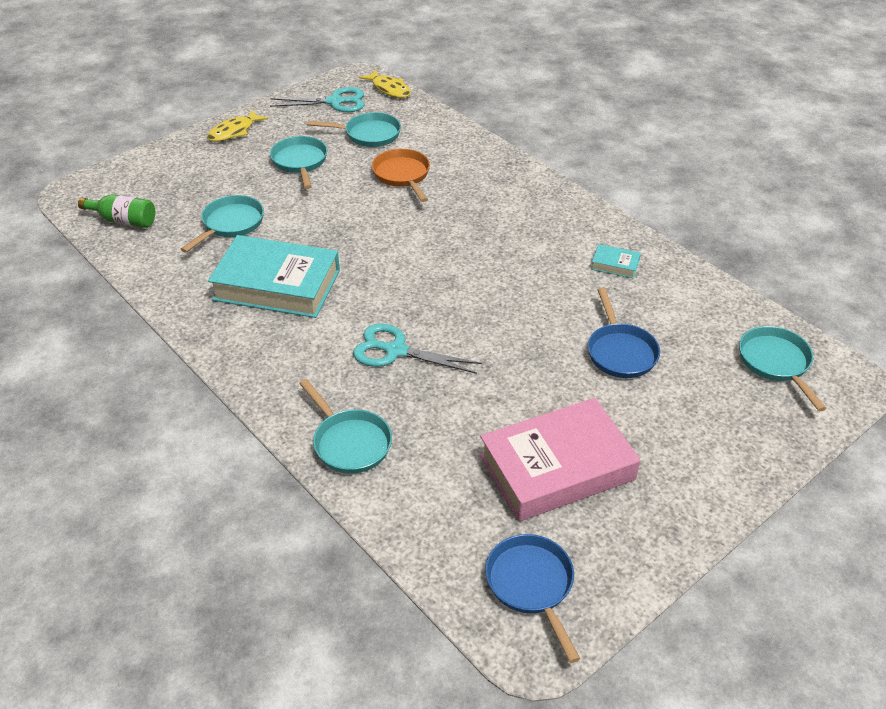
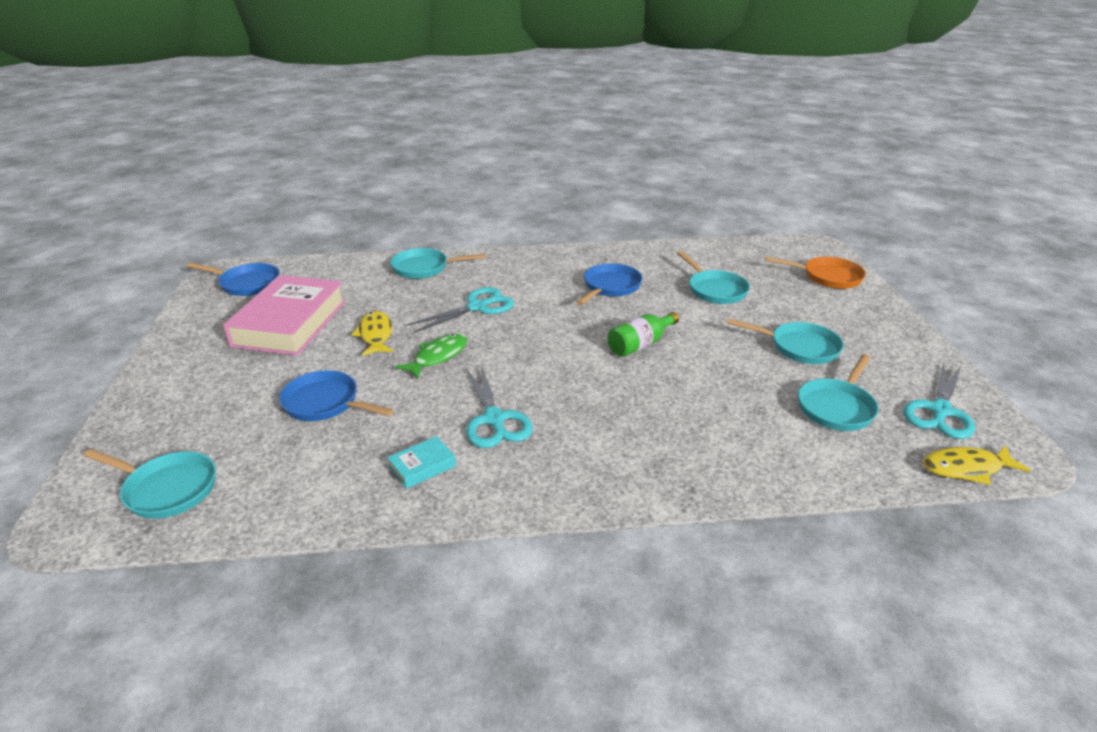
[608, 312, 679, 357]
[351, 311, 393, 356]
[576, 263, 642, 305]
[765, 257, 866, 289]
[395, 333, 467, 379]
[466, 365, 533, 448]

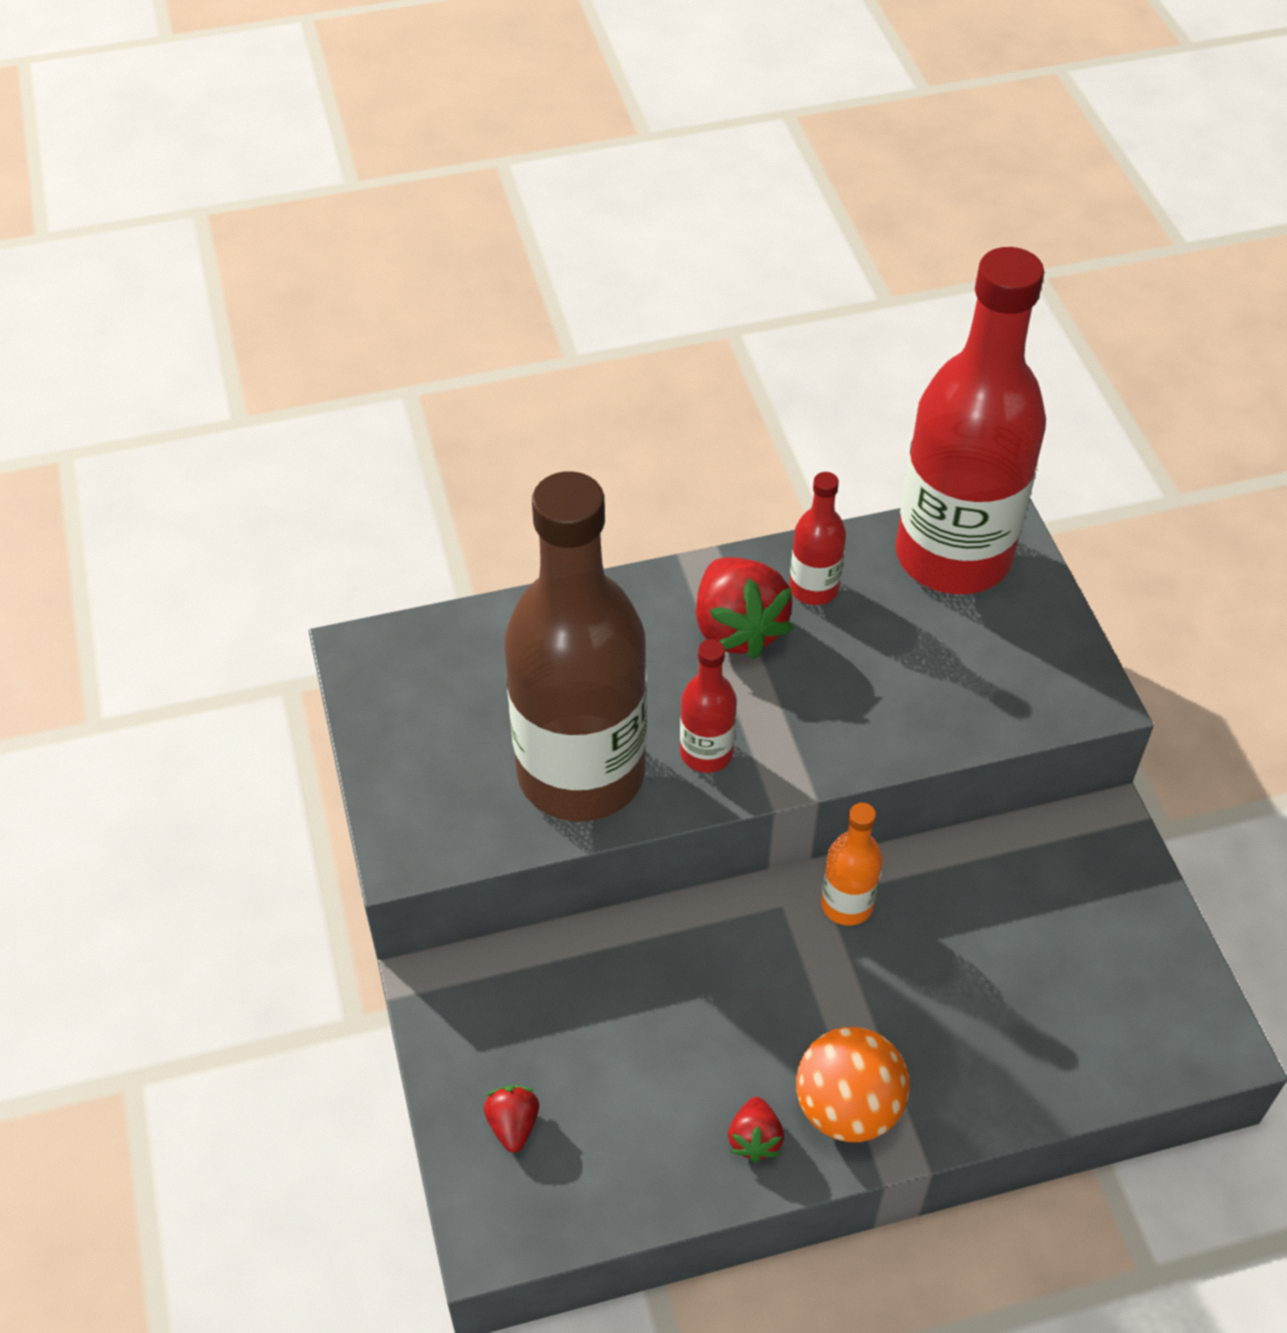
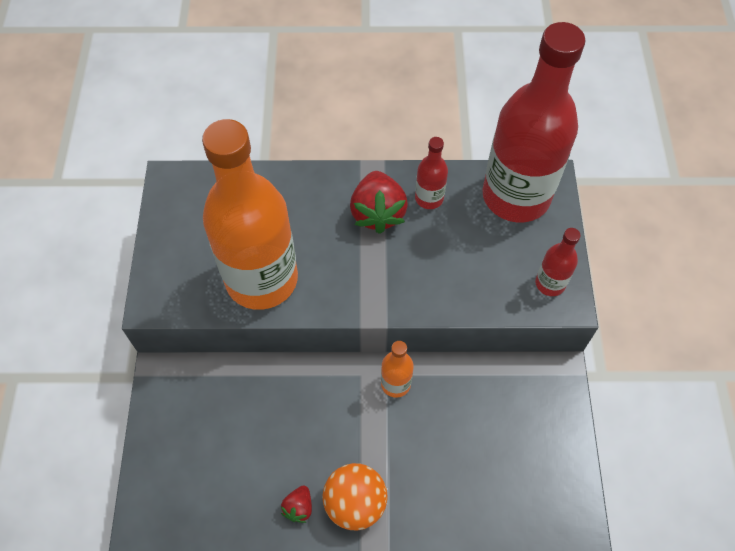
[484, 1085, 539, 1153] (first image)
[202, 119, 298, 310]
[535, 228, 581, 296]

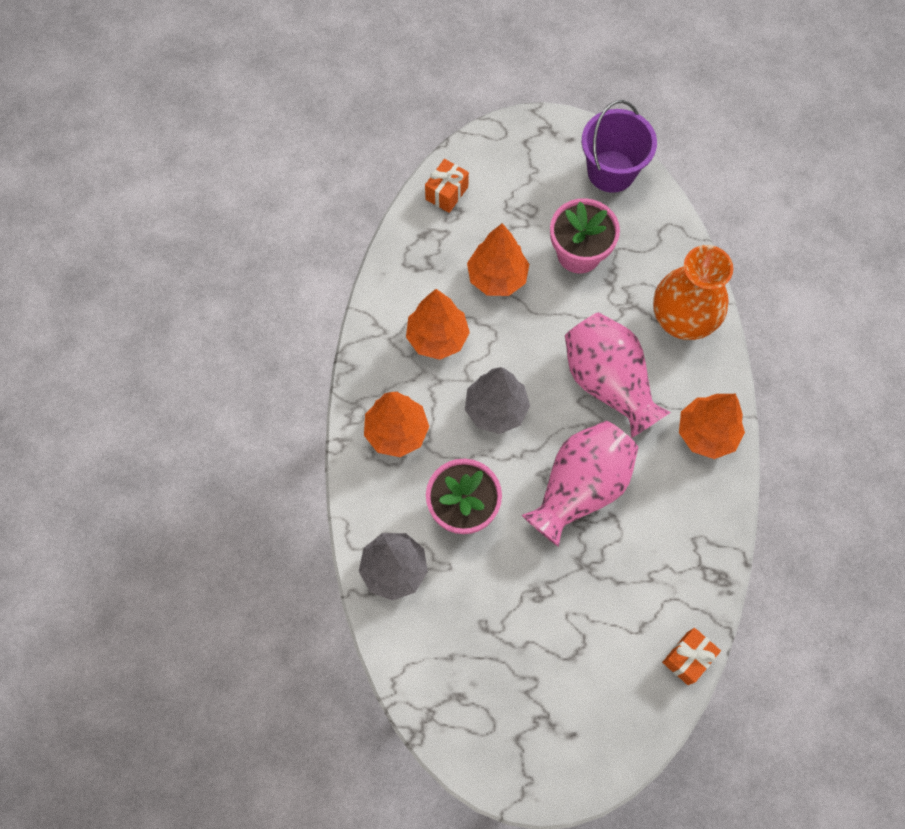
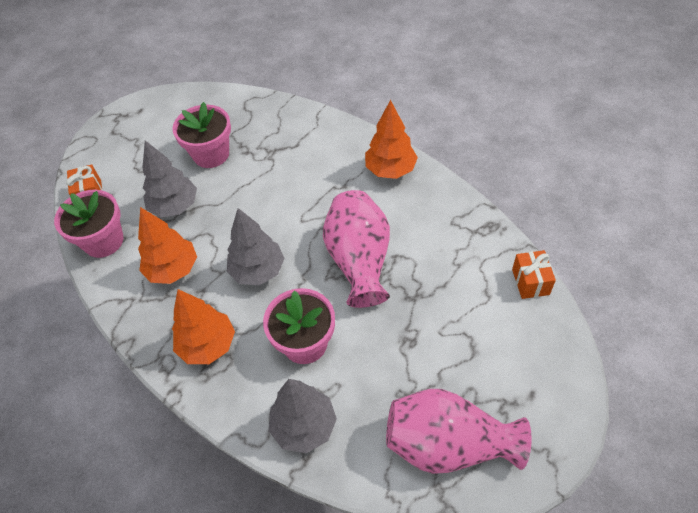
[142, 140, 197, 218]
[386, 389, 532, 474]
[582, 100, 657, 193] (first image)
[653, 245, 733, 340] (first image)
[54, 190, 124, 258]

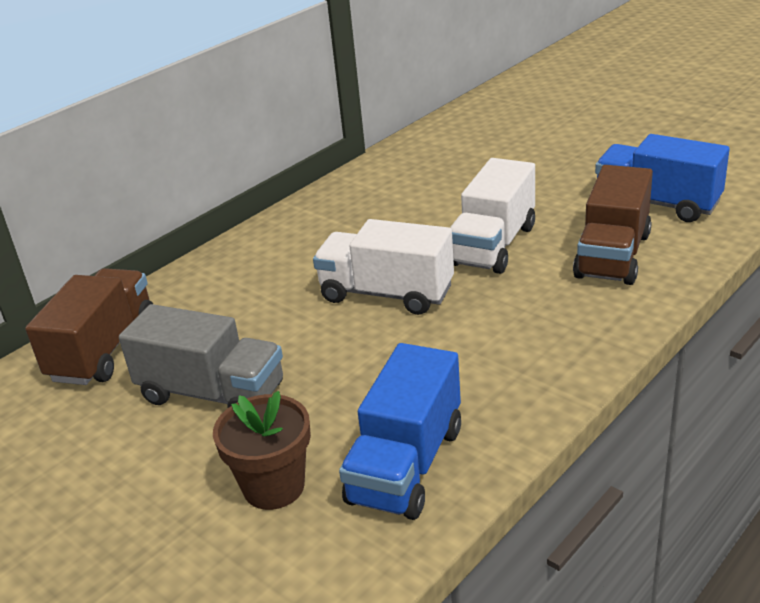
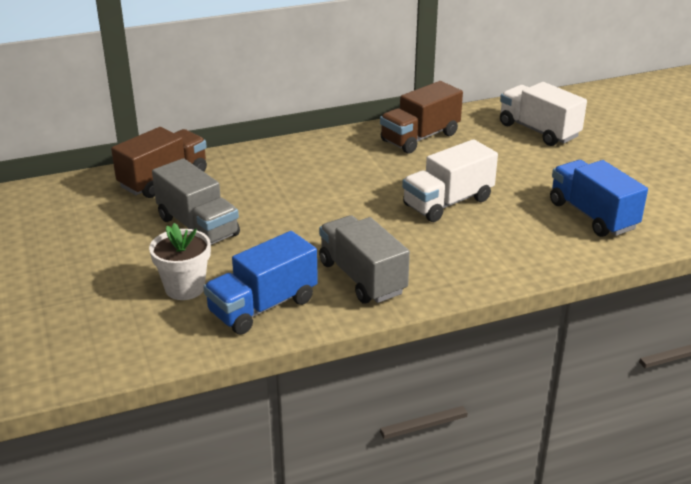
[149, 223, 211, 300]
[500, 82, 587, 146]
[380, 81, 463, 154]
[319, 215, 410, 304]

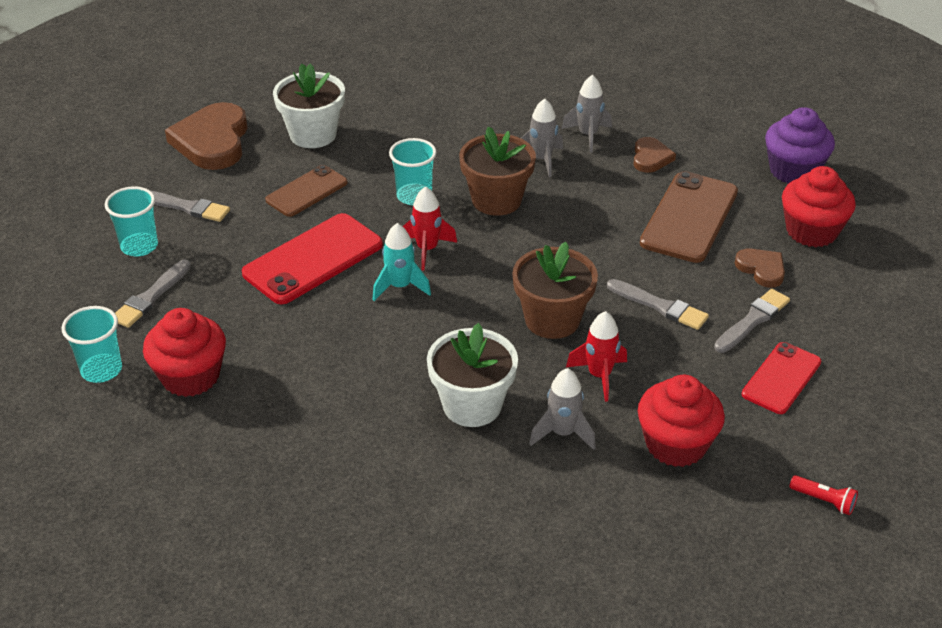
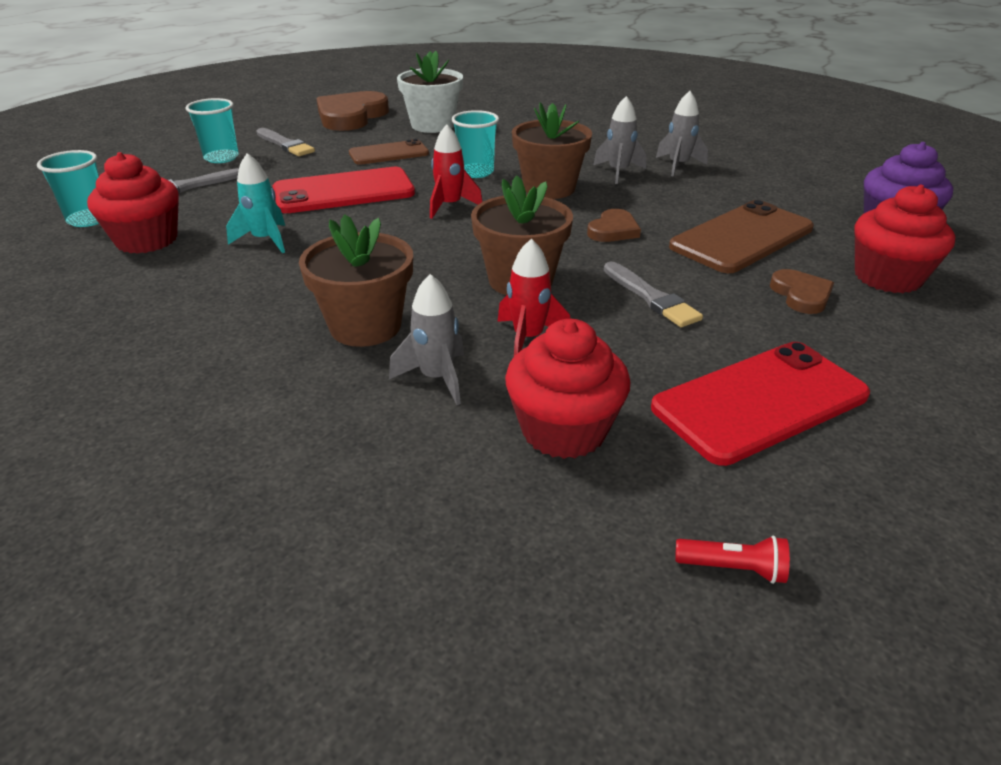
[226, 153, 285, 253]
[299, 214, 413, 347]
[587, 209, 641, 242]
[714, 289, 790, 353] (first image)
[651, 342, 870, 466]
[675, 536, 790, 584]

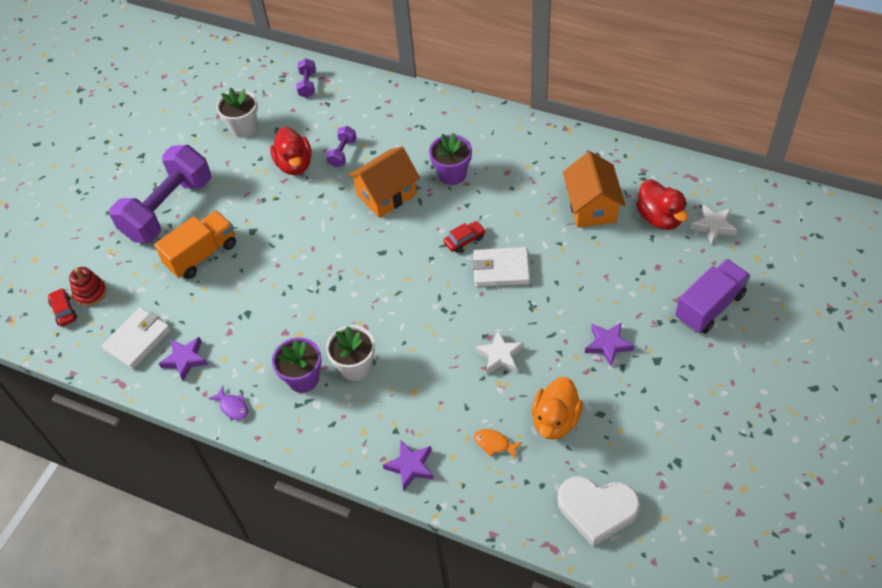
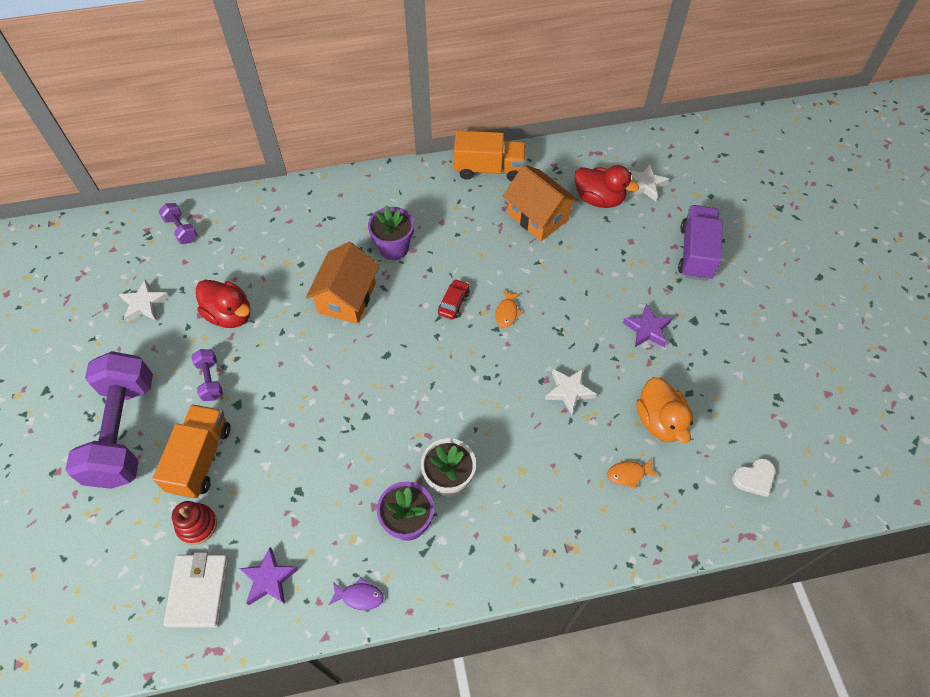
[48, 288, 77, 327] (first image)
[172, 501, 217, 545]
[119, 279, 170, 322]
[191, 349, 223, 401]
[383, 440, 434, 491] (first image)
[495, 290, 522, 327]
[732, 458, 775, 497]
[454, 131, 526, 181]

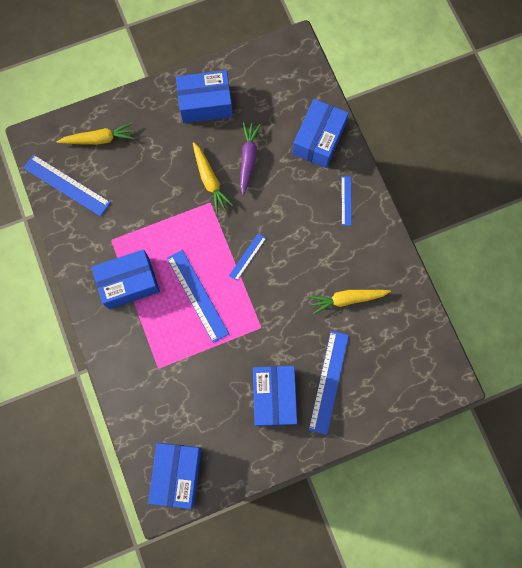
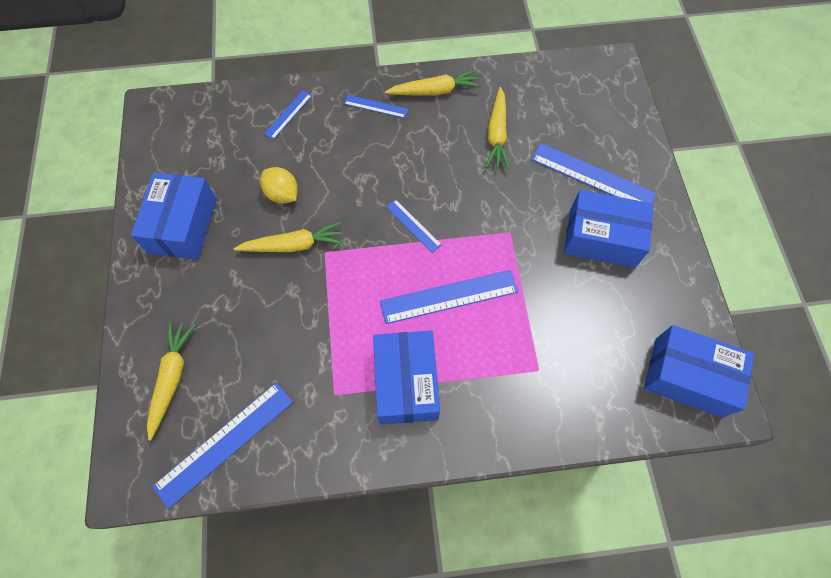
[260, 167, 298, 204]
[264, 91, 312, 140]
[385, 69, 482, 96]

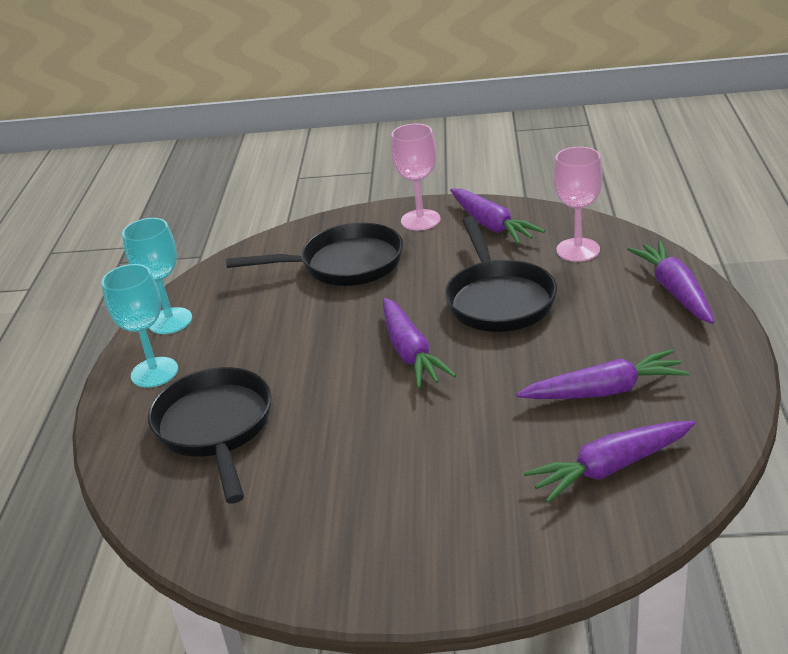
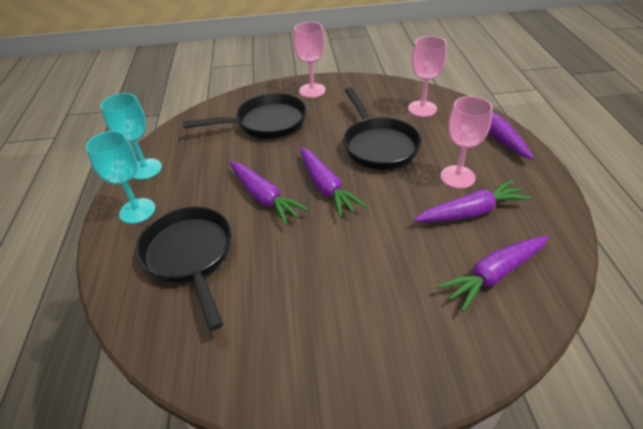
[230, 161, 309, 225]
[440, 96, 493, 189]

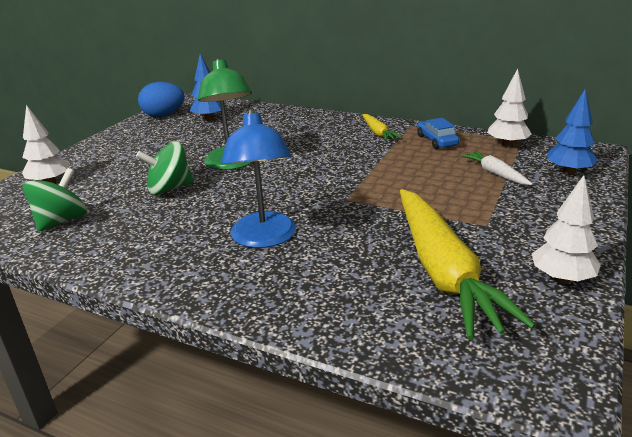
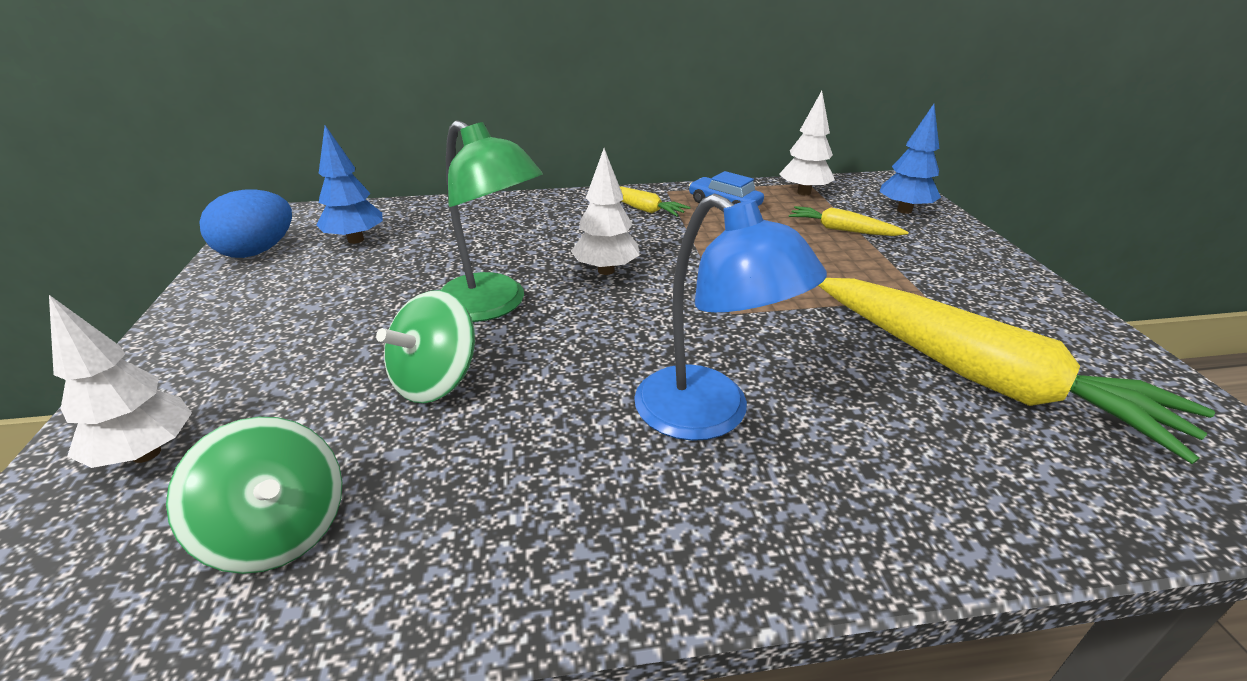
[166, 417, 342, 574]
[789, 206, 909, 236]
[571, 148, 639, 275]

